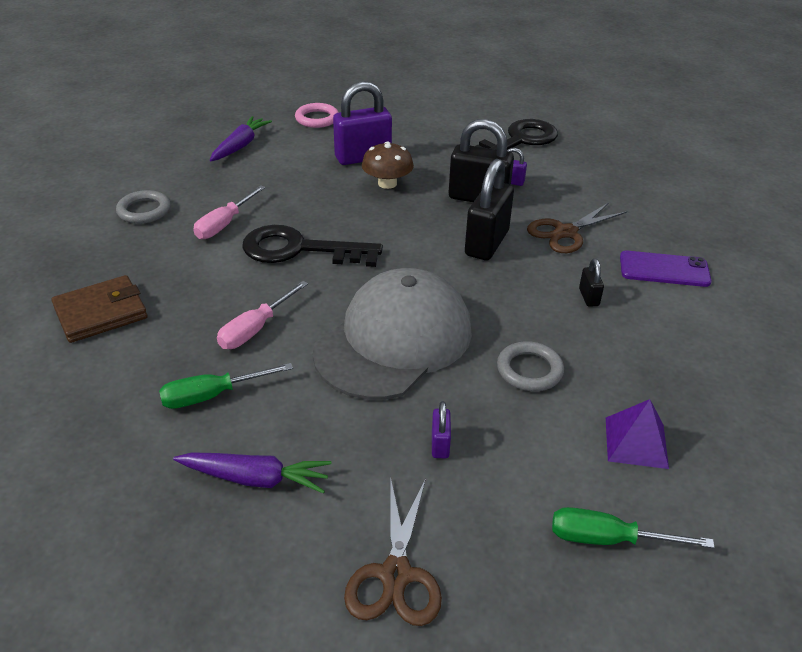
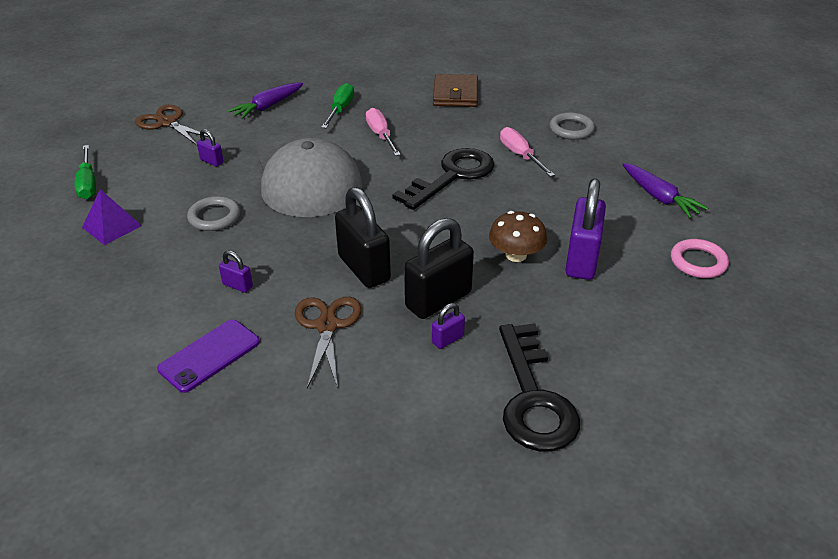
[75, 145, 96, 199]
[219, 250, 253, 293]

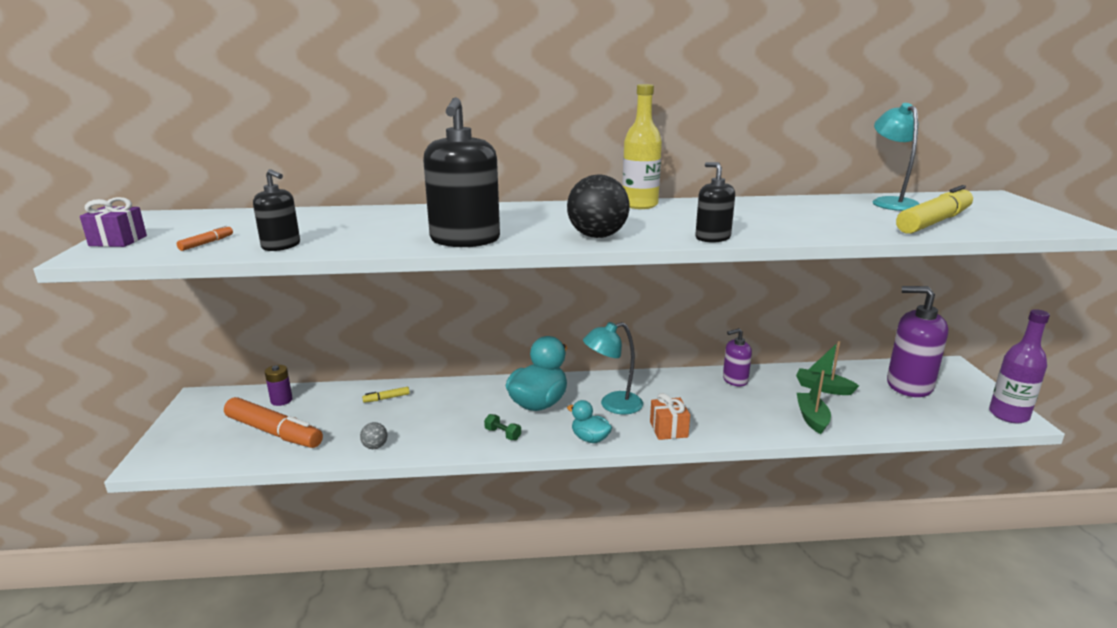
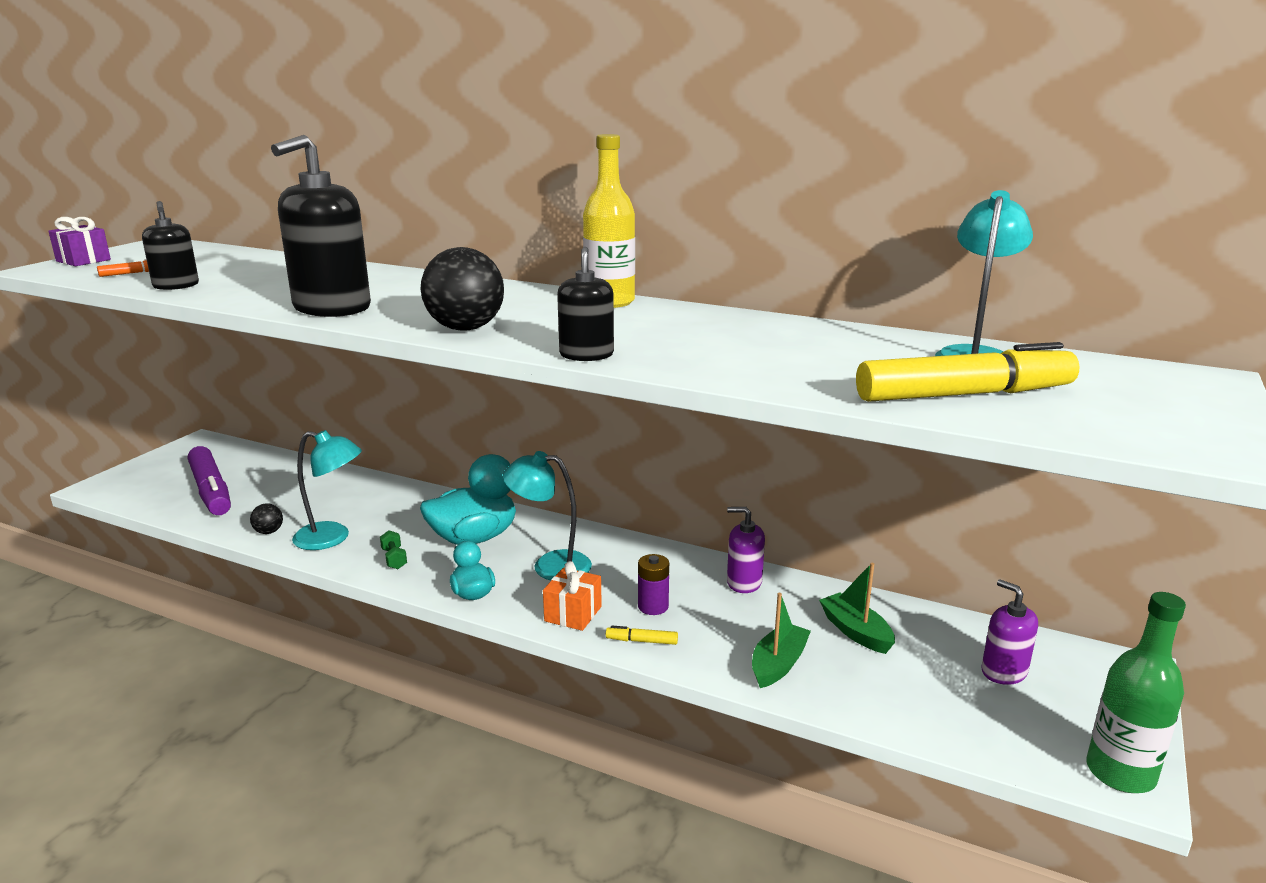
[188, 446, 231, 515]
[638, 554, 669, 615]
[250, 504, 283, 534]
[606, 626, 678, 645]
[982, 579, 1038, 685]
[1086, 592, 1186, 793]
[292, 430, 362, 550]

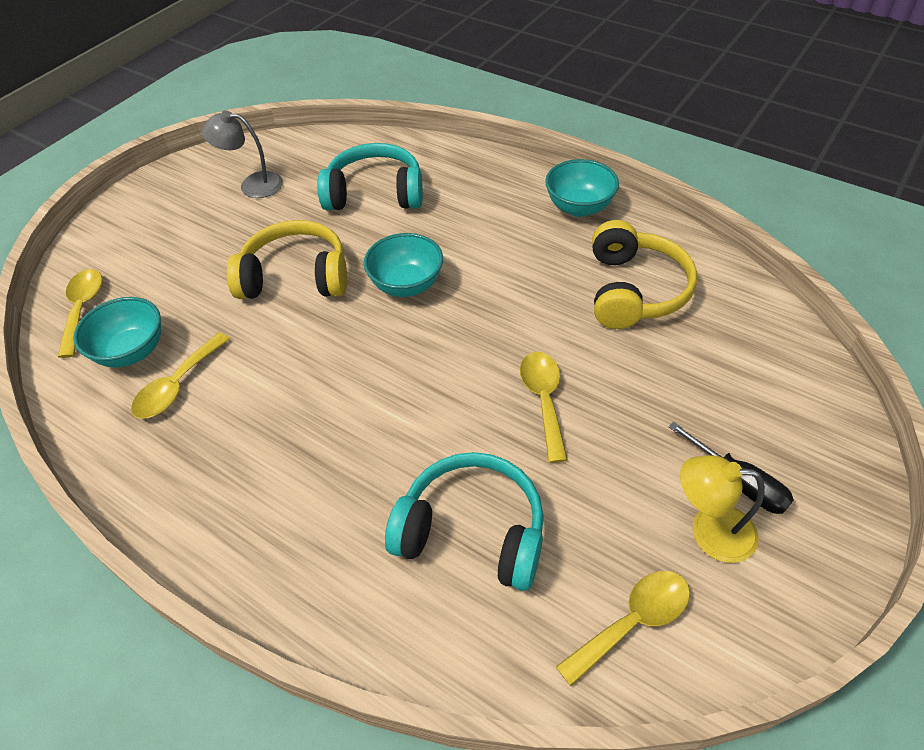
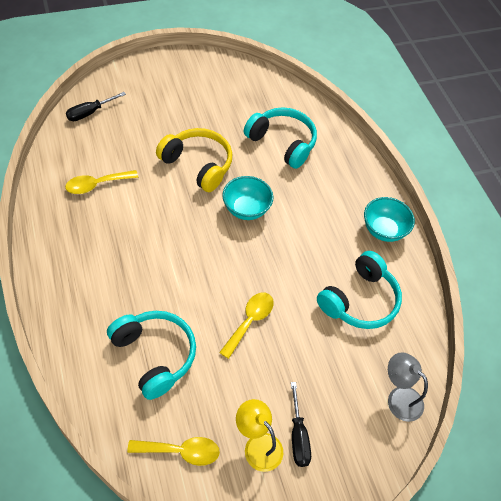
[66, 92, 126, 121]
[73, 297, 161, 368] (first image)
[388, 352, 428, 422]
[317, 251, 402, 329]

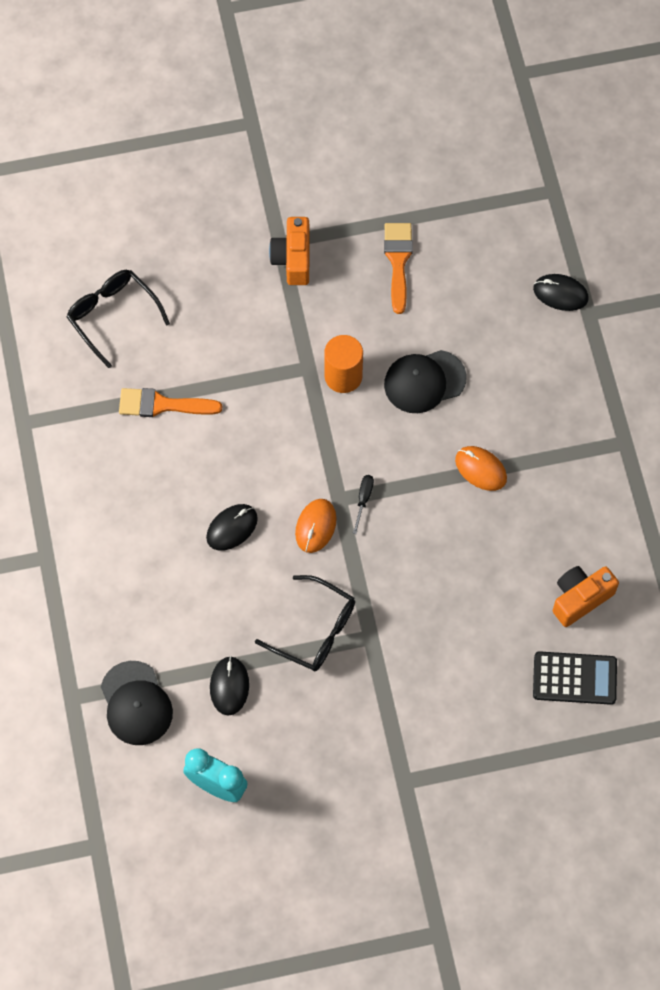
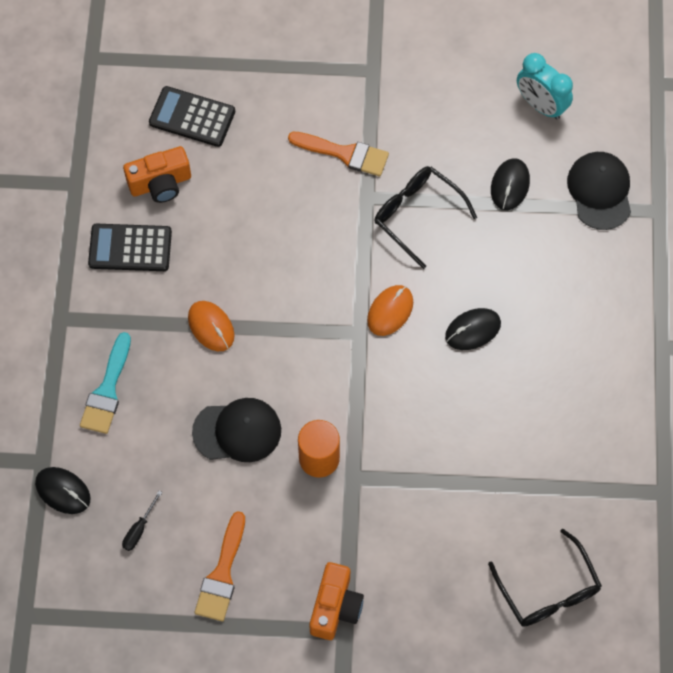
[288, 132, 389, 176]
[122, 491, 162, 551]
[80, 332, 131, 434]
[88, 224, 172, 271]

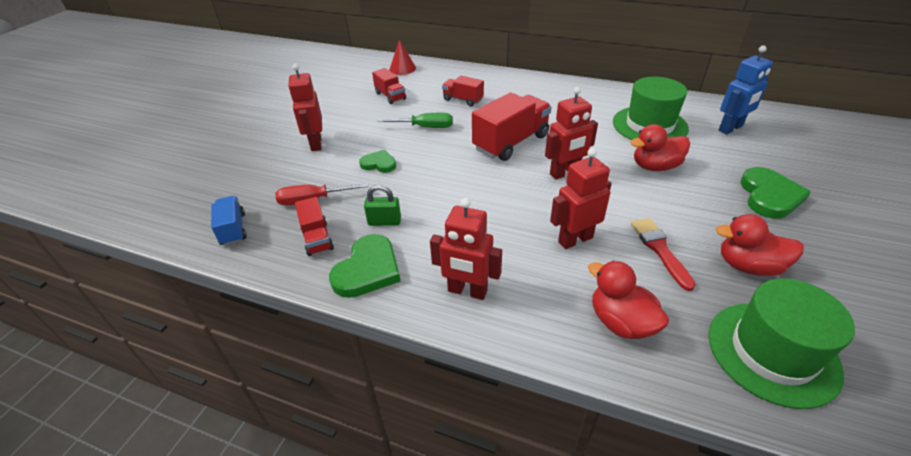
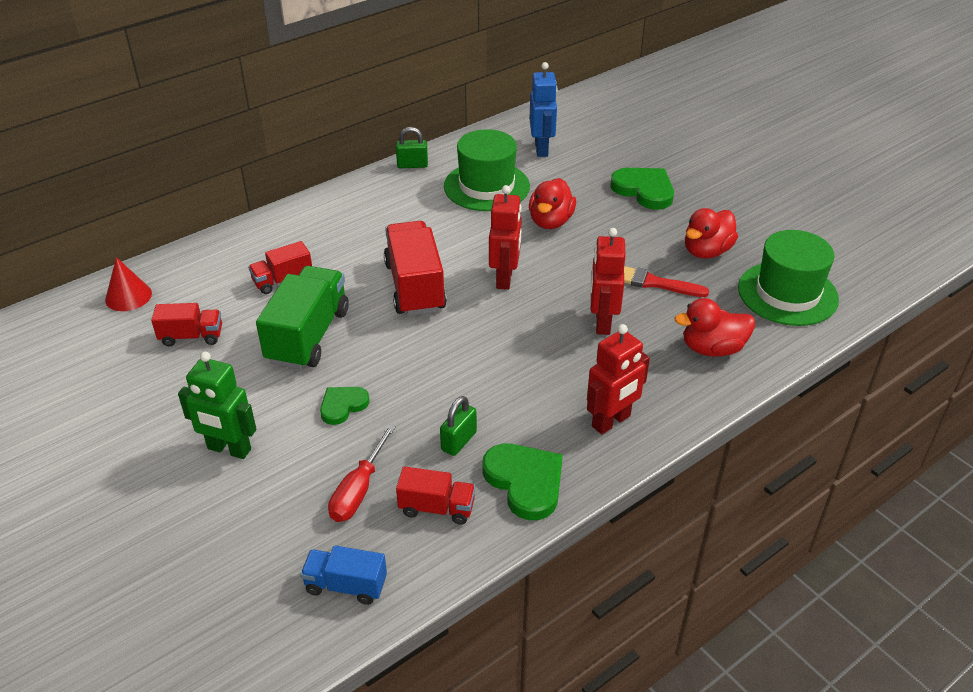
[178, 351, 256, 459]
[256, 266, 349, 370]
[396, 127, 428, 168]

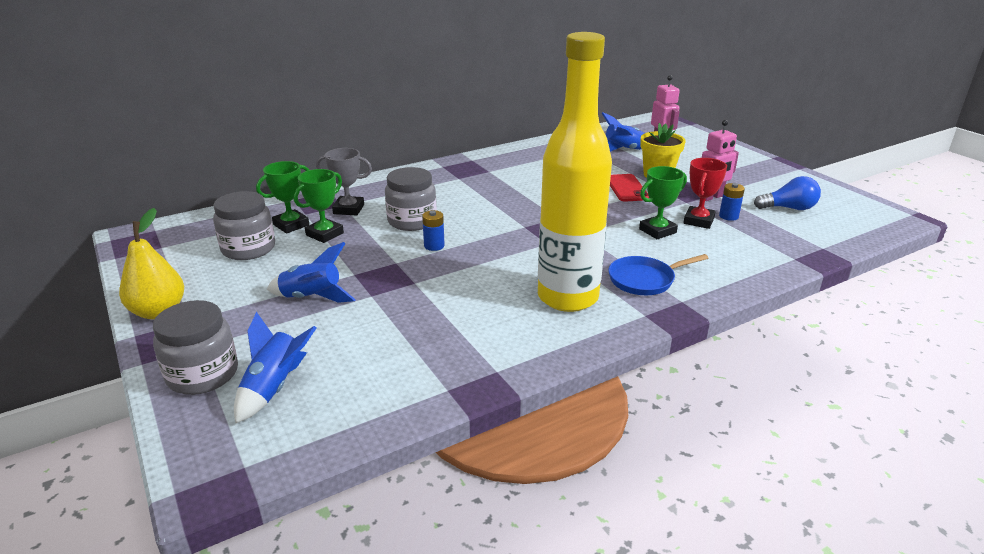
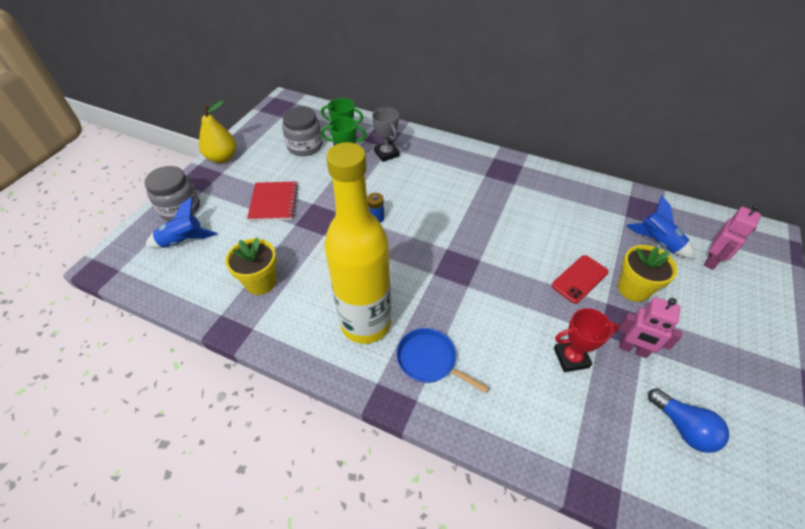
[247, 181, 298, 221]
[385, 167, 437, 231] (first image)
[639, 166, 687, 239] (first image)
[719, 183, 745, 221] (first image)
[225, 237, 277, 295]

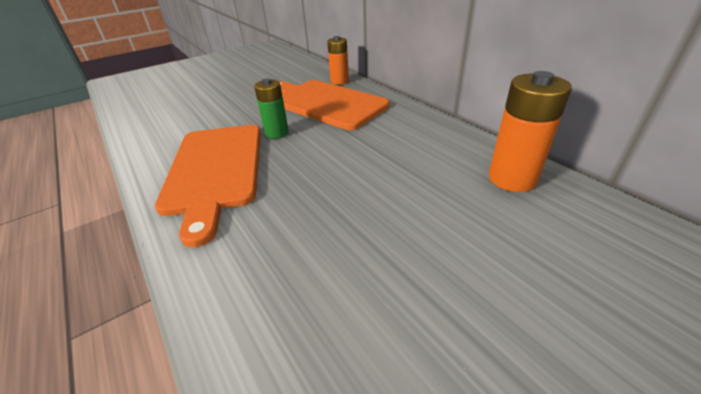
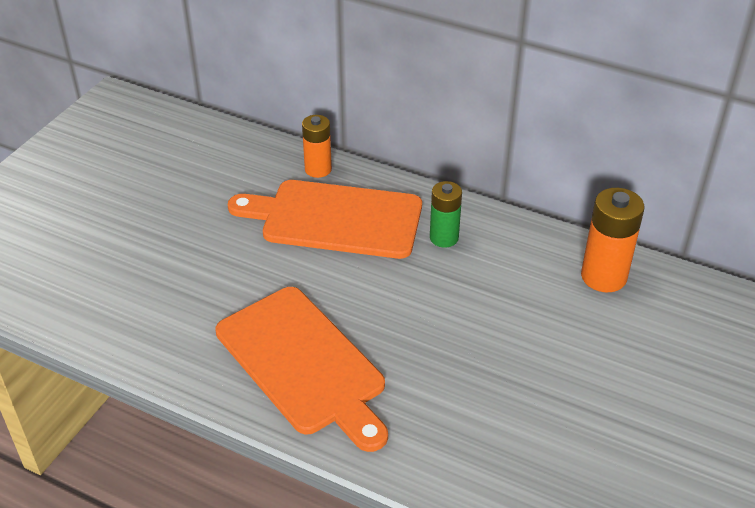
[430, 181, 462, 248]

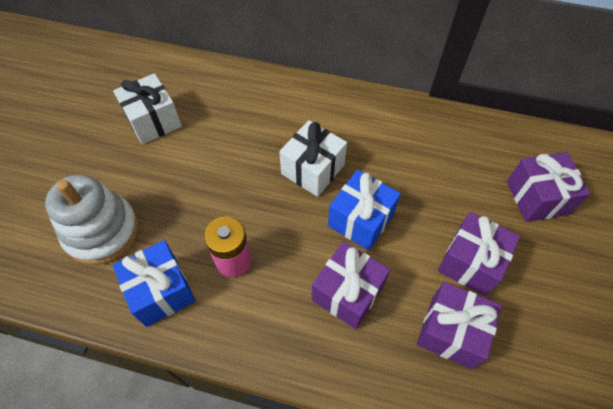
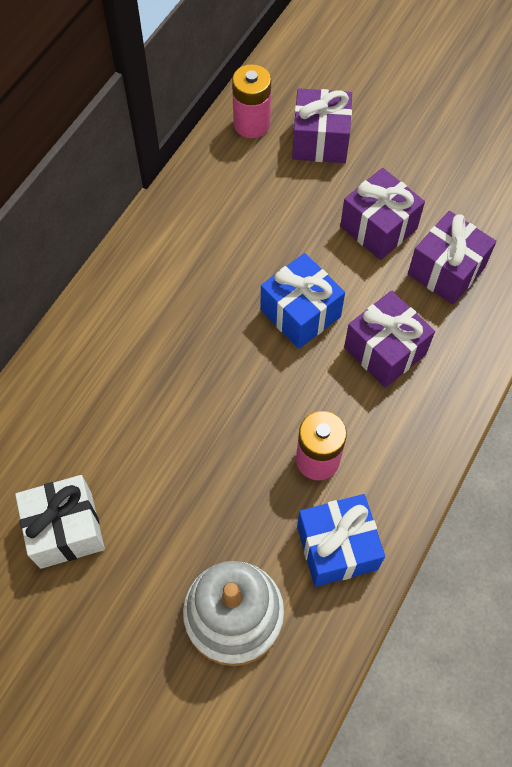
[279, 120, 347, 197] (first image)
[232, 64, 271, 138]

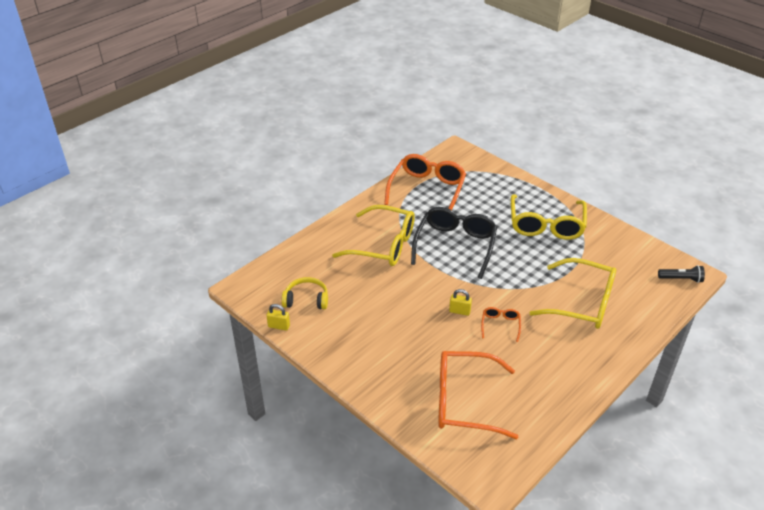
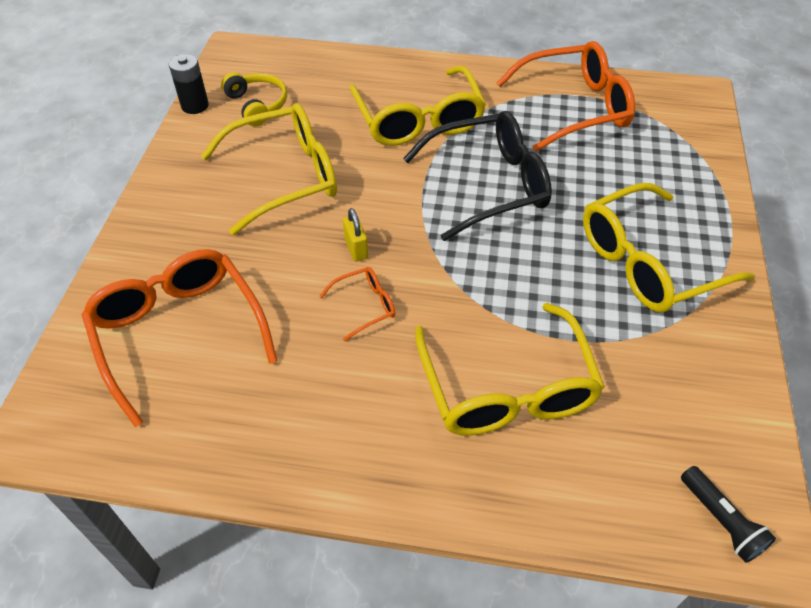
[169, 54, 209, 114]
[201, 103, 337, 235]

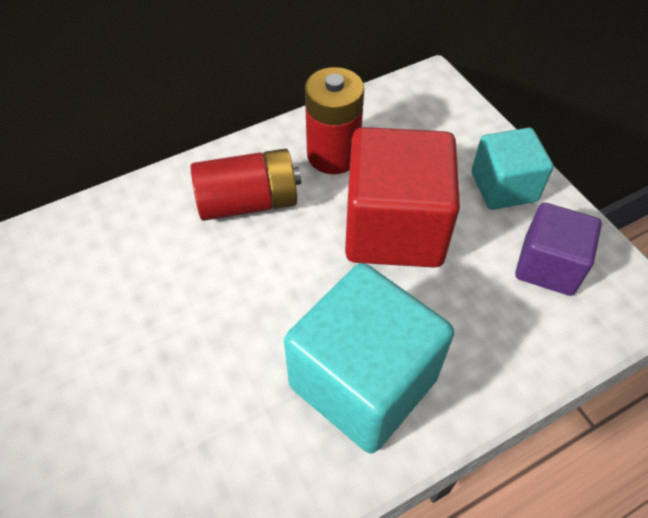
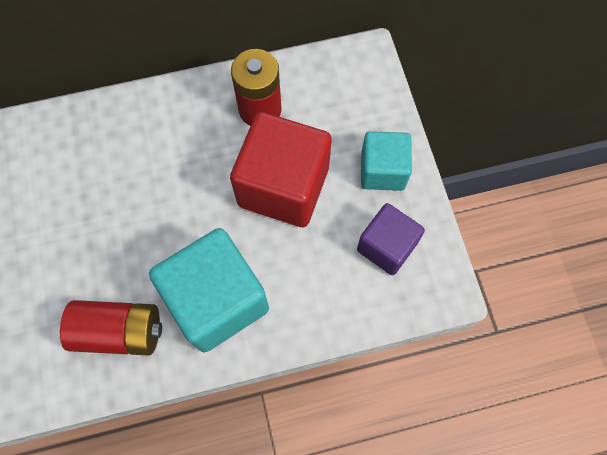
[60, 300, 162, 356]

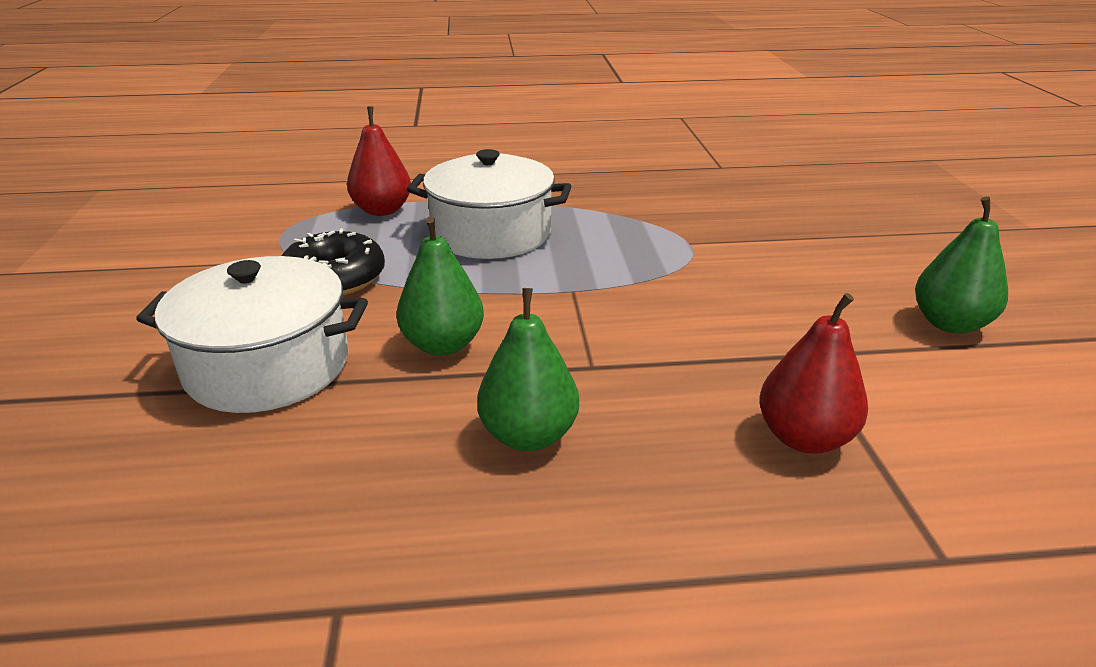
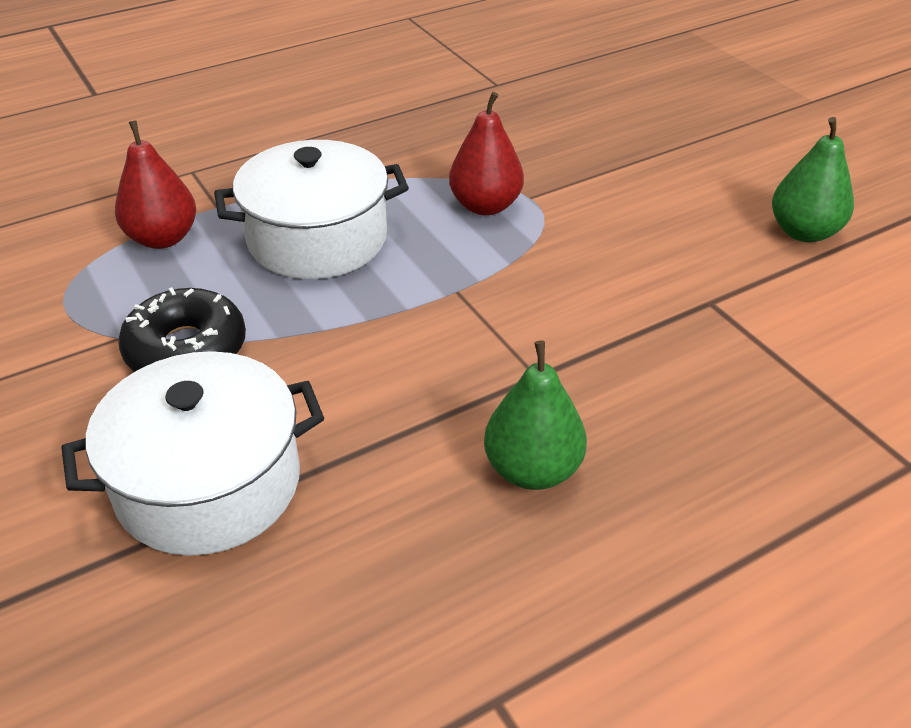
[397, 216, 484, 356] (first image)
[449, 92, 524, 216]

